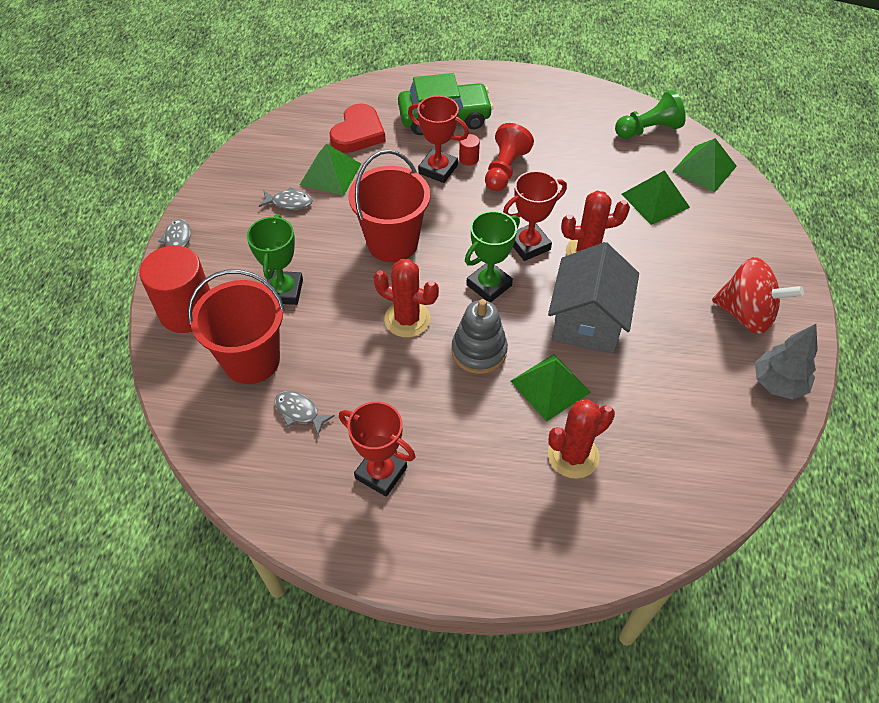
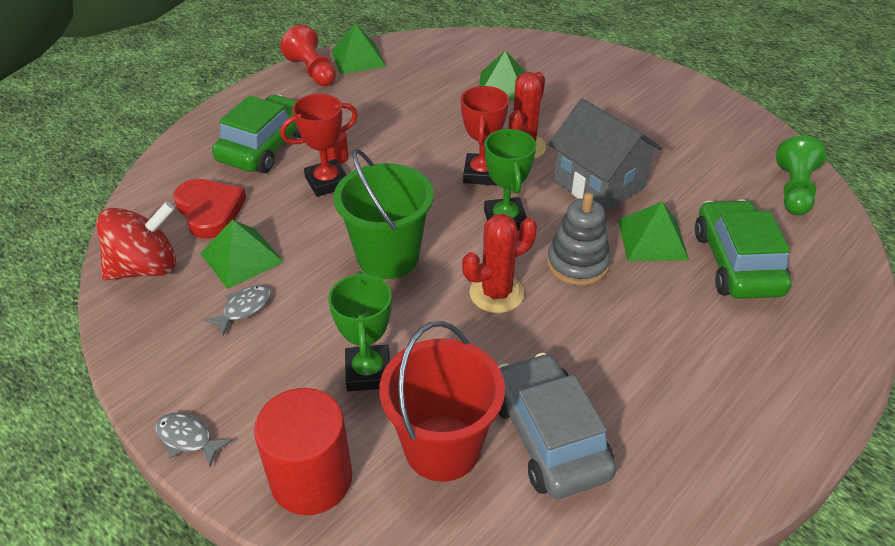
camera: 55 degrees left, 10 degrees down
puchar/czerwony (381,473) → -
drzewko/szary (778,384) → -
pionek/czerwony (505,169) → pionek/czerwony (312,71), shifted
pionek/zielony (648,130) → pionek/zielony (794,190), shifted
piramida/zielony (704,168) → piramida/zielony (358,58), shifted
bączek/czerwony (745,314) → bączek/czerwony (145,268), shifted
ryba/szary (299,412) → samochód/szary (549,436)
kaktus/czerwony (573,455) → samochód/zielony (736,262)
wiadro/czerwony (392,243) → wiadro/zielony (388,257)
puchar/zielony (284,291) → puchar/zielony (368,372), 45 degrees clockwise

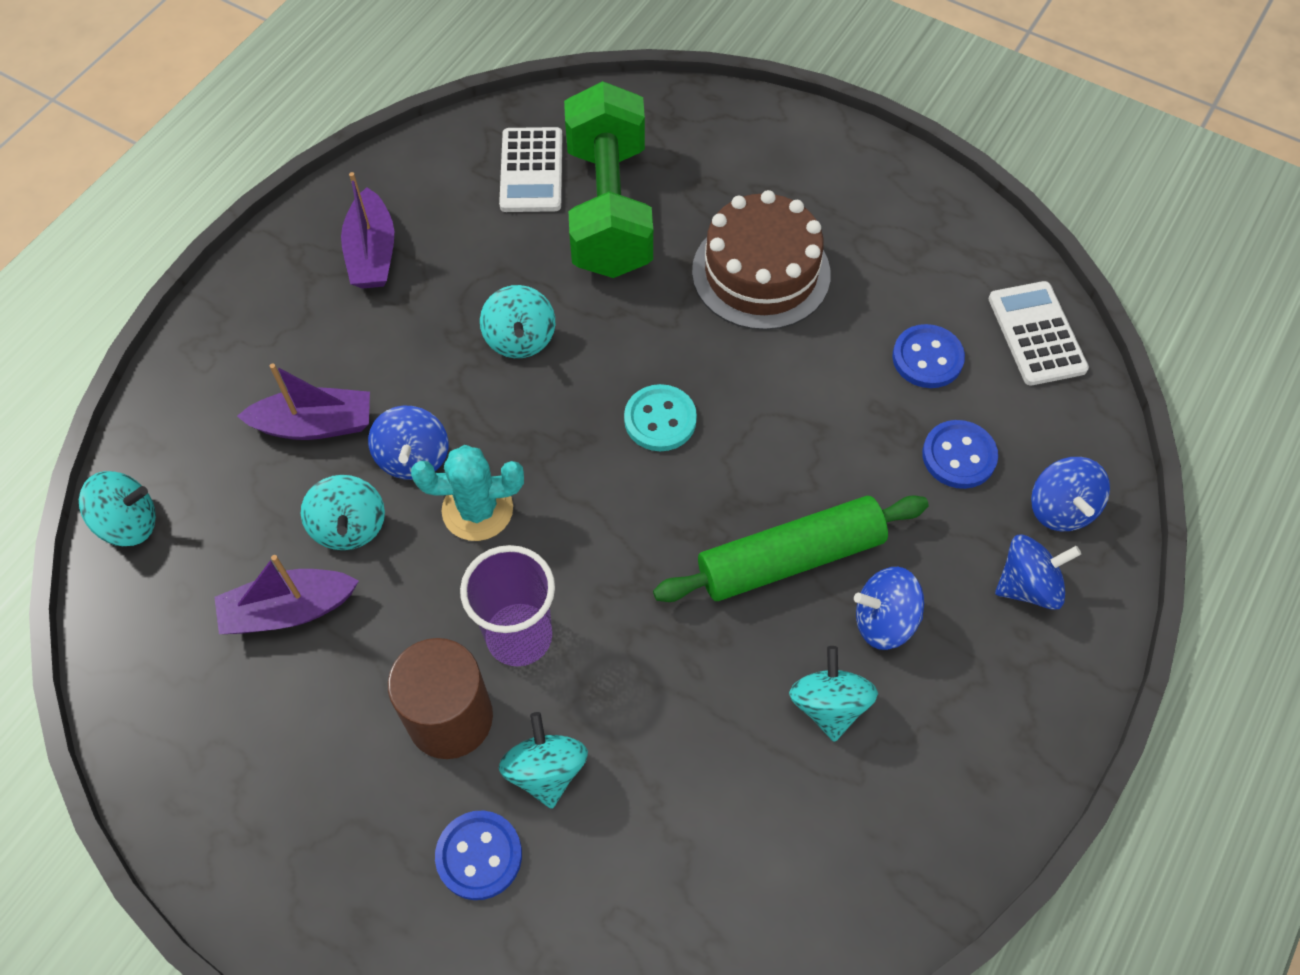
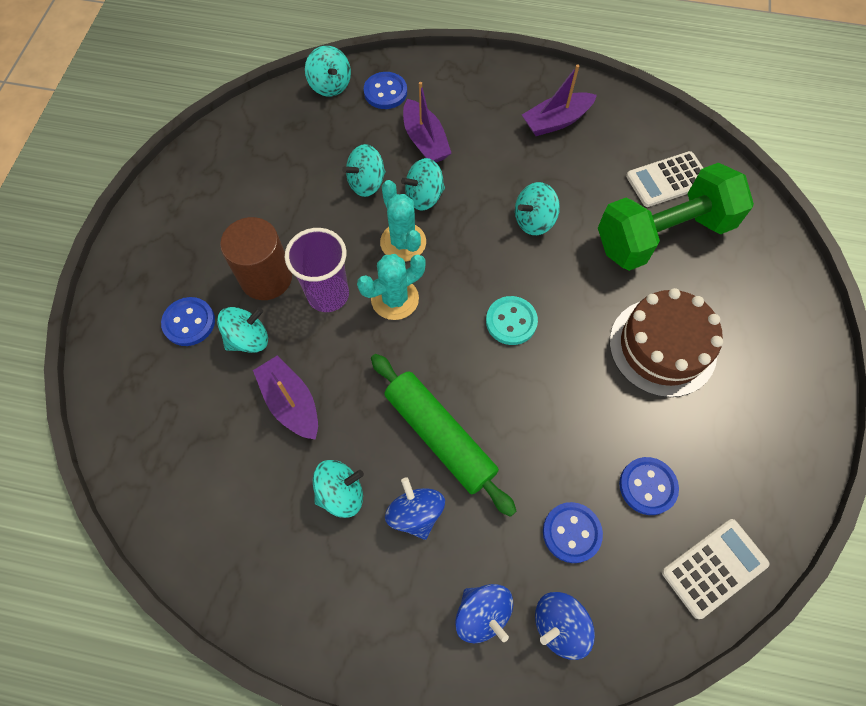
camera: 70 degrees right, 5 degrees up
- → kaktus/turkusowy (395,299)
- → guzik/niebieski (385,92)
łódka/fioletowy (288,610) → łódka/fioletowy (291,402), shifted
bączek/niebieski (413,458) → bączek/turkusowy (424,197)

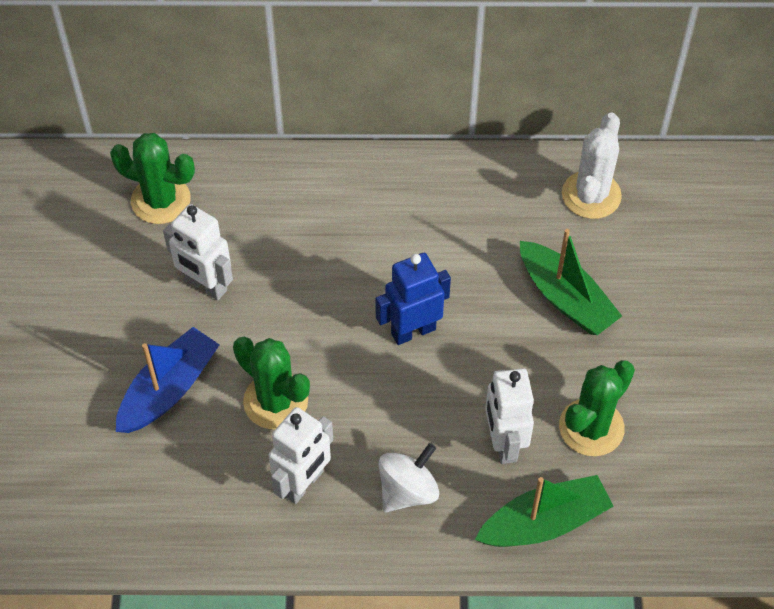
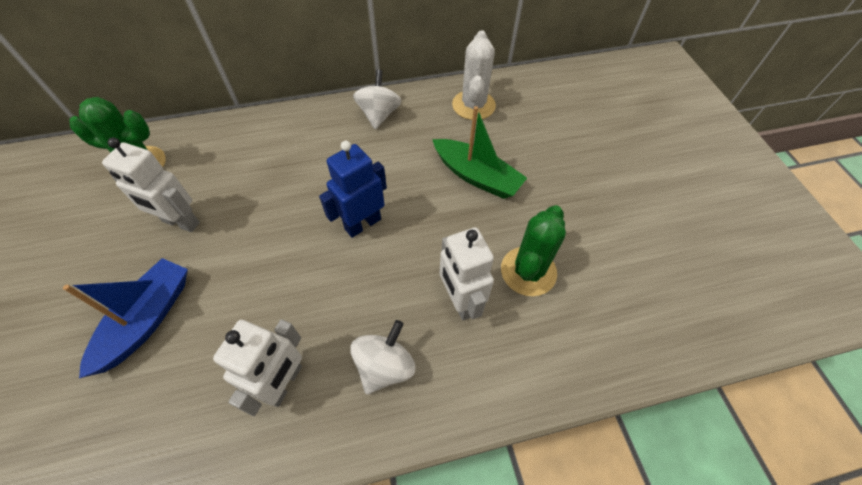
camera: 15 degrees left, 0 degrees up
kaktus/zielony (275,401) → -
łódka/zielony (544,522) → -
- → bączek/biały (379,115)

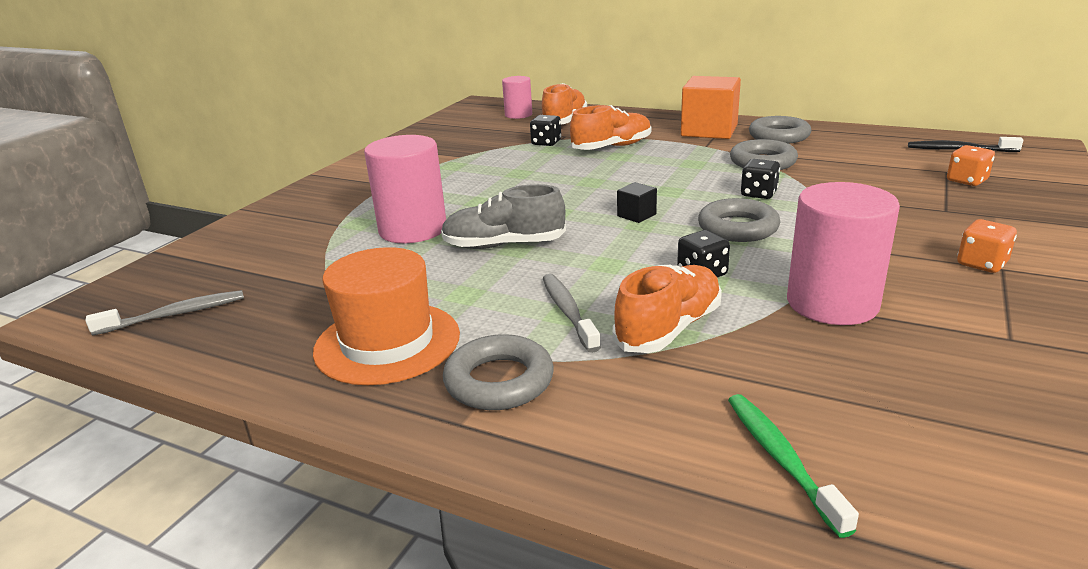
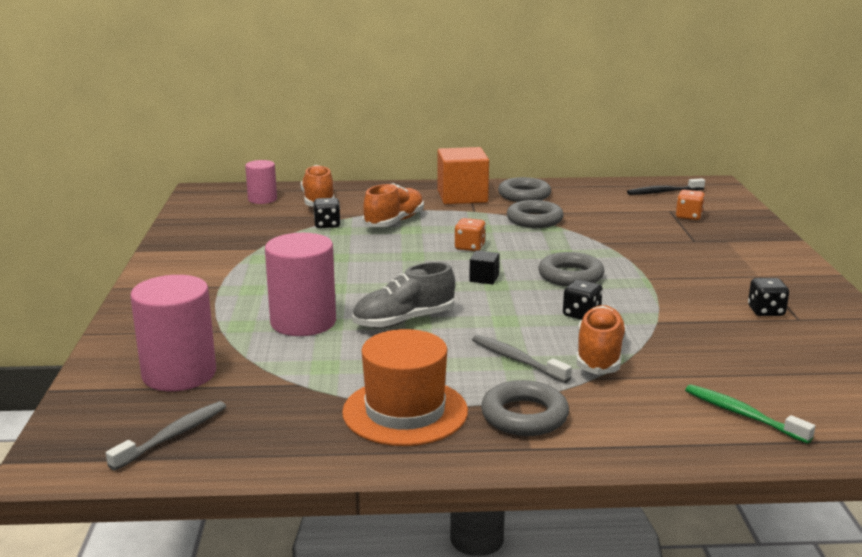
camera: 30 degrees left, 5 degrees down
kostka do gry/czarny (758,194) → kostka do gry/czarny (766,311), shifted
walec/różowy (832,303) → walec/różowy (179,374), shifted
kostka do gry/pomarańczowy (981,264) → kostka do gry/pomarańczowy (469,247), shifted

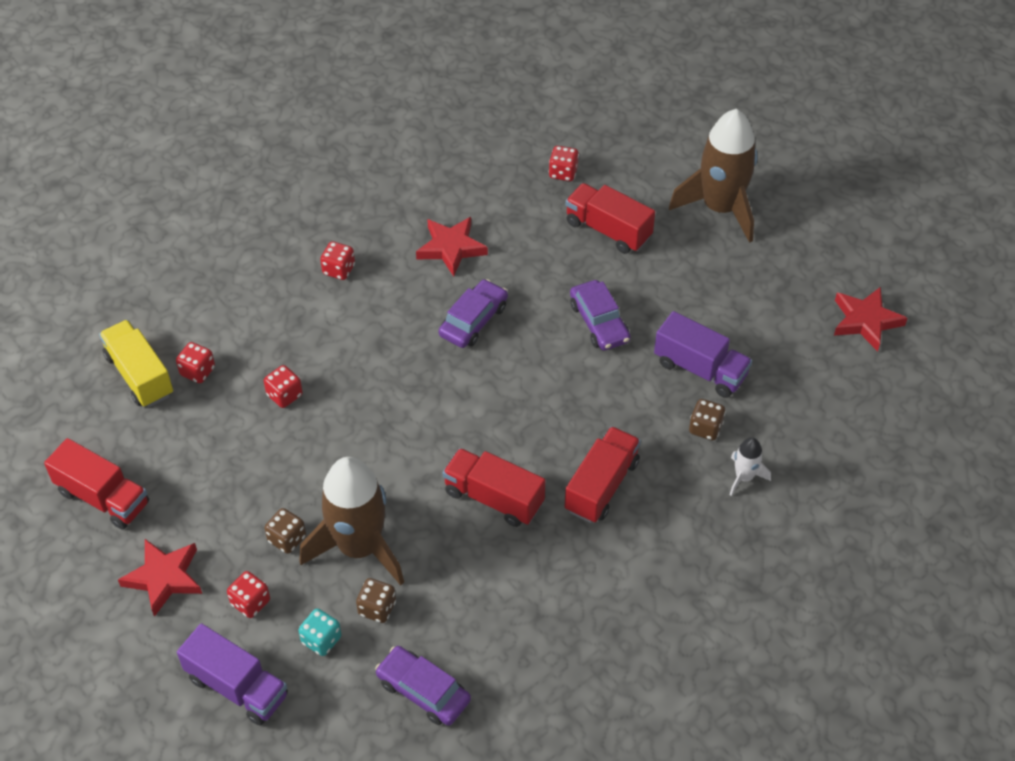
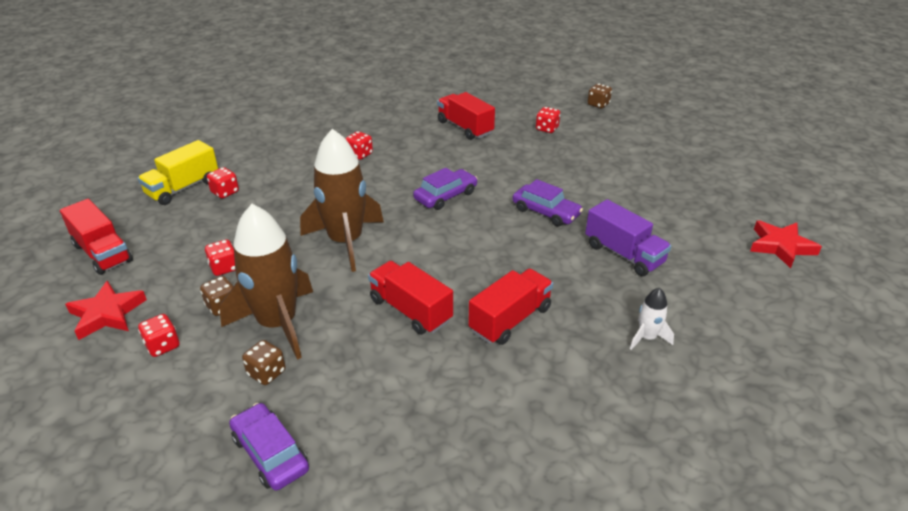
camera: 15 degrees right, 15 degrees down
ciężarówka/fioletowy (237,687) → -
kostka do gry/turkusowy (321,640) → -
gwiazda/czerwony (451,248) → -
kostka do gry/czerwony (284,395) → kostka do gry/czerwony (224,268), shifted
ciężarówka/czerwony (608,230) → ciężarówka/czerwony (465,128), shifted
rakieta/brązowy (720,208) → rakieta/brązowy (346,241), shifted
kostka do gry/brązowy (705,428) → kostka do gry/brązowy (598,104), shifted
ciężarówka/żółty (139,375) → ciężarówka/żółty (183,188), 120 degrees counterclockwise
samochód/fioletowy (599,322) → samochód/fioletowy (546,212), 45 degrees counterclockwise

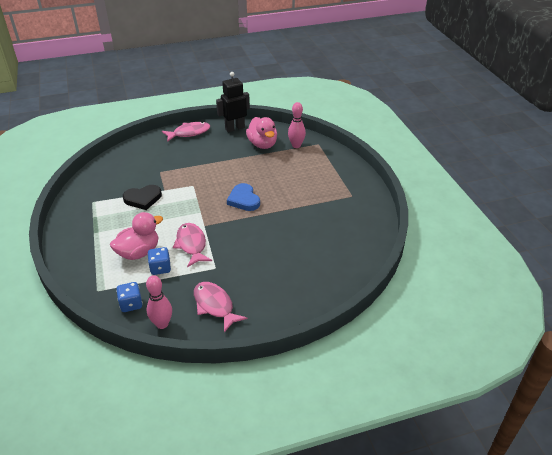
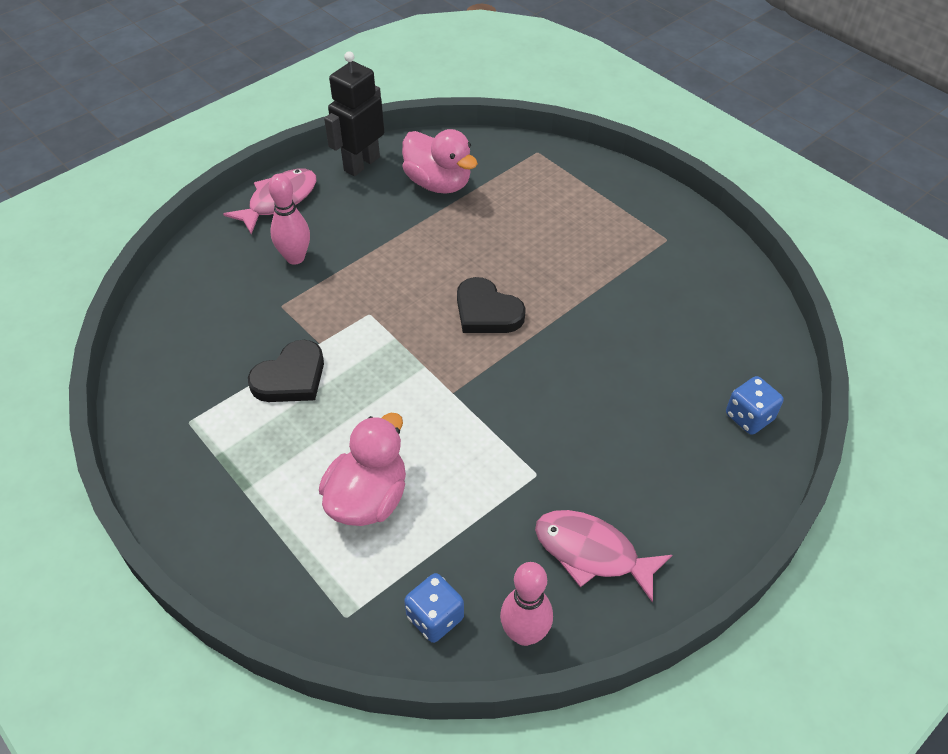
camera: 25 degrees left, 10 degrees up
ryba/różowy (191,244) → -
kostka do gry/niebieski (160,268) → kostka do gry/niebieski (749,417), shifted
kręgiel/różowy (296,145) → kręgiel/różowy (295,258), shifted
serce/niebieski (244,199) → serce/czarny (487,311)

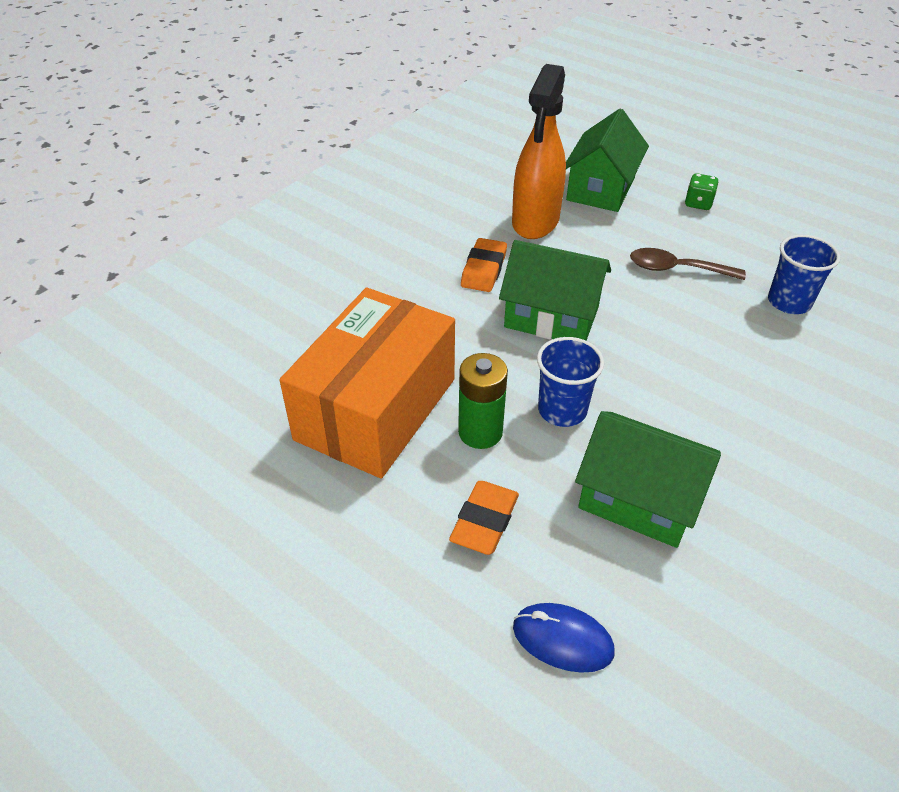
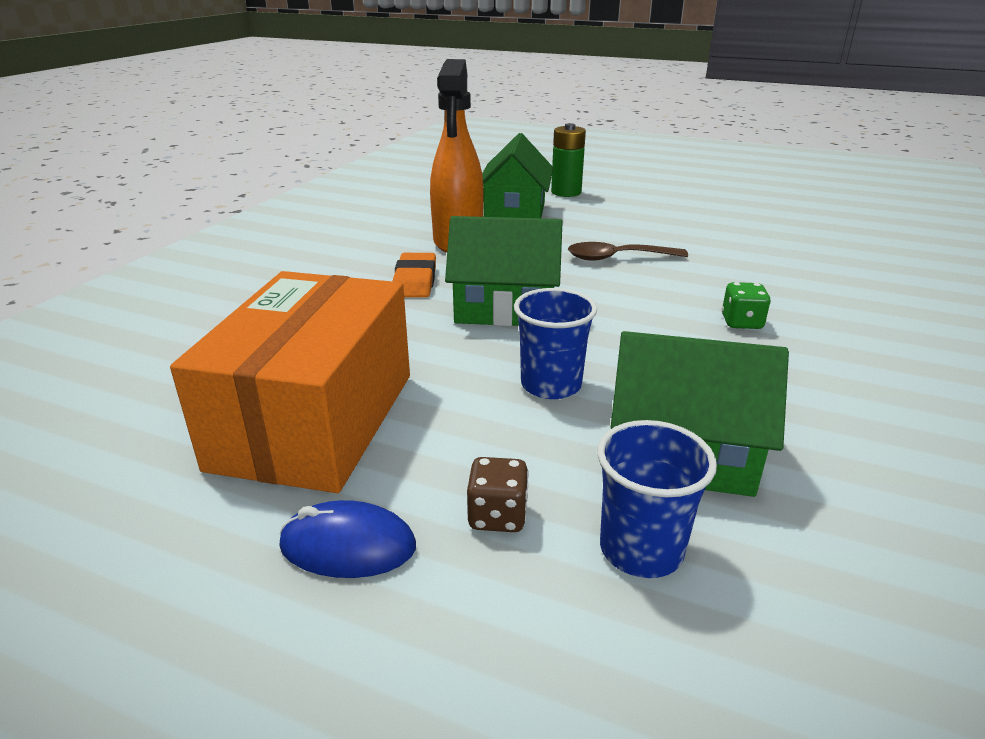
camera: 15 degrees left, 15 degrees down
bateria/zielony (480,432) → bateria/zielony (566,192), shifted
myszka/niebieski (562,639) → myszka/niebieski (348,546), shifted
kostka do gry/zielony (698,203) → kostka do gry/zielony (741,322), shifted
szklanka/niebieski (789,302) → szklanka/niebieski (641,549), shifted
gumka do mazania/pomarańczowy (484,521) → kostka do gry/brązowy (497,516)

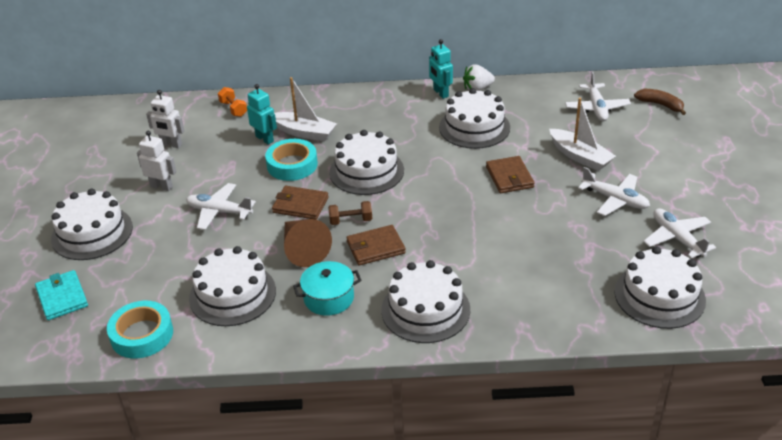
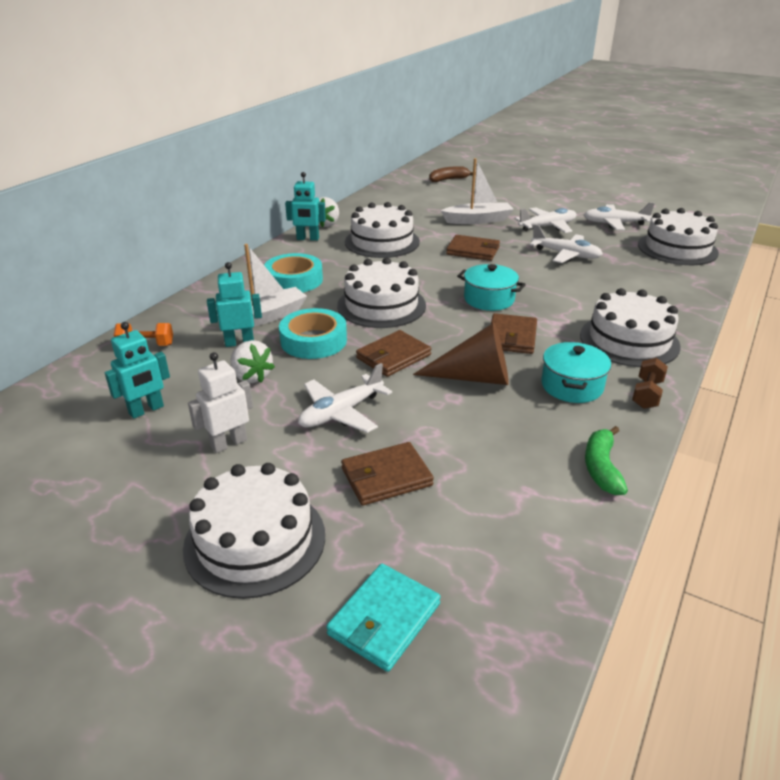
camera: 60 degrees left, 5 degrees down
tort/biały (232,294) → -
- → truskawka/biały (251,376)
- → portfel/brązowy (386,477)
- → garnek/turkusowy (489,299)
- → banan/zielony (601,468)
taśma klejąca/turkusowy (142,335) → taśma klejąca/turkusowy (294,280), shifted
hantel/brązowy (351,221) → hantel/brązowy (647,394), shifted
samolot/biały (597,108) → samolot/biały (566,255), shifted
robot/biały (171,145) → robot/turkusowy (146,410)
portfel/turkusowy (62,297) → portfel/turkusowy (384,619), 60 degrees counterclockwise

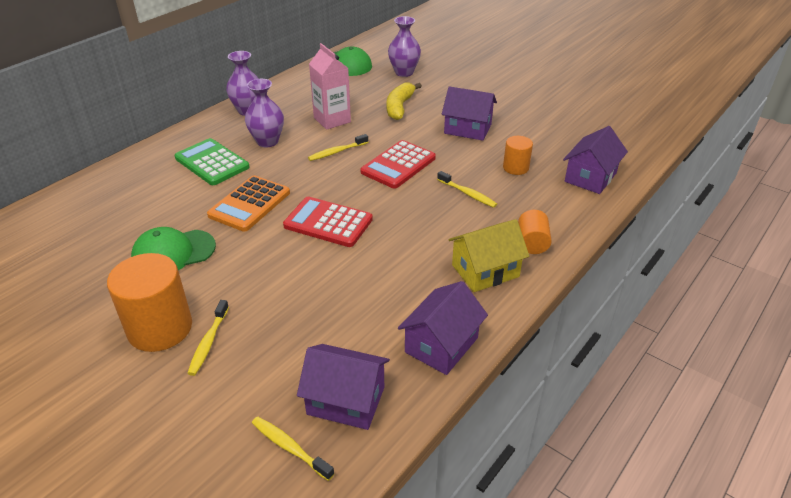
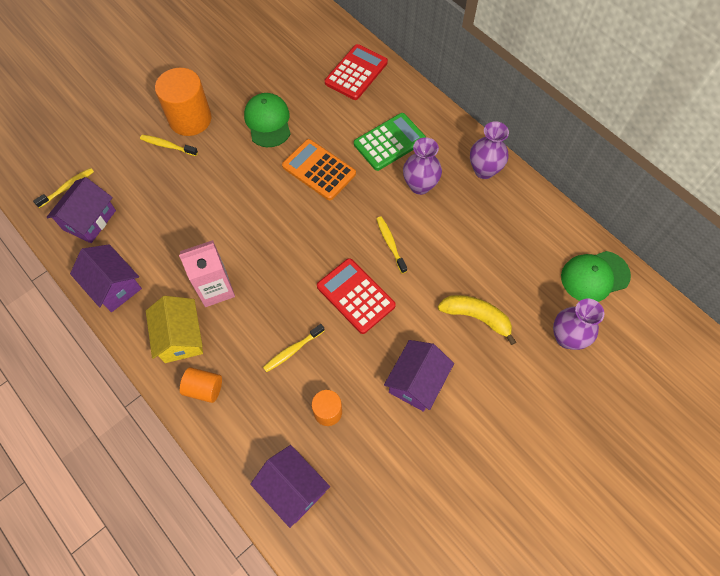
camera: 100 degrees right, 25 degrees up
kalkulator/czerwony (328,223) → kalkulator/czerwony (356,73), shifted
karton mleka/różowy (332,120) → karton mleka/różowy (215,289), shifted

